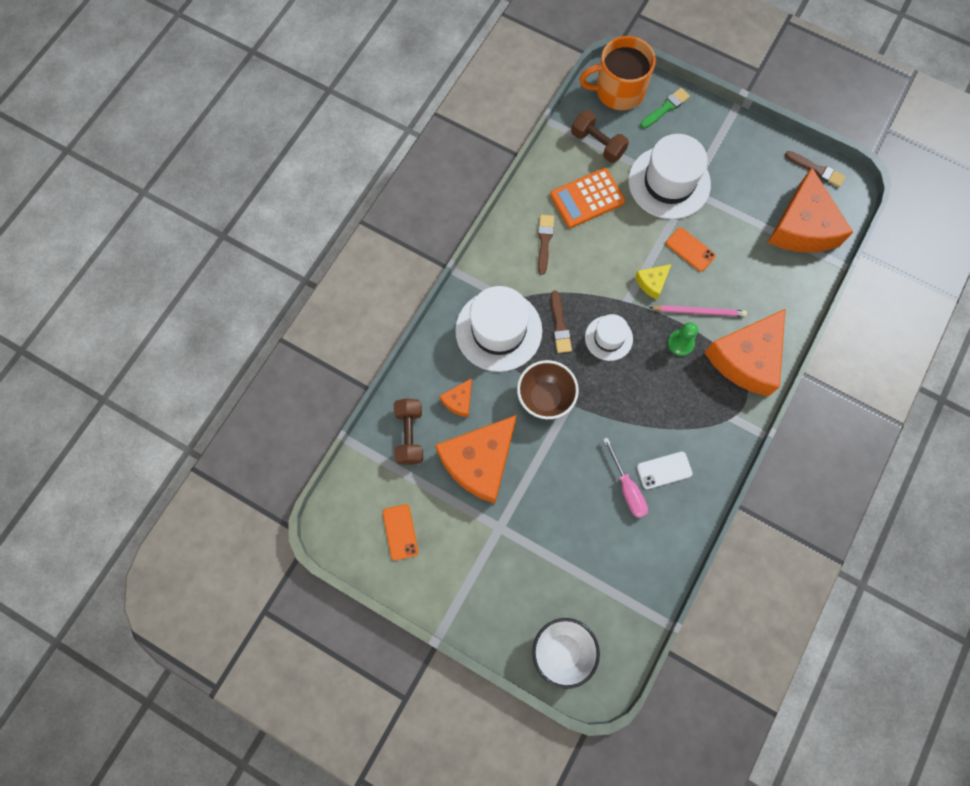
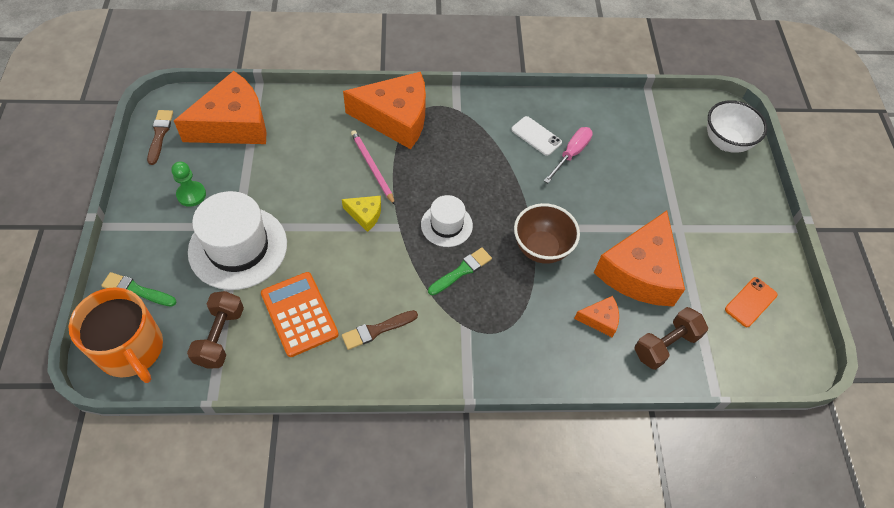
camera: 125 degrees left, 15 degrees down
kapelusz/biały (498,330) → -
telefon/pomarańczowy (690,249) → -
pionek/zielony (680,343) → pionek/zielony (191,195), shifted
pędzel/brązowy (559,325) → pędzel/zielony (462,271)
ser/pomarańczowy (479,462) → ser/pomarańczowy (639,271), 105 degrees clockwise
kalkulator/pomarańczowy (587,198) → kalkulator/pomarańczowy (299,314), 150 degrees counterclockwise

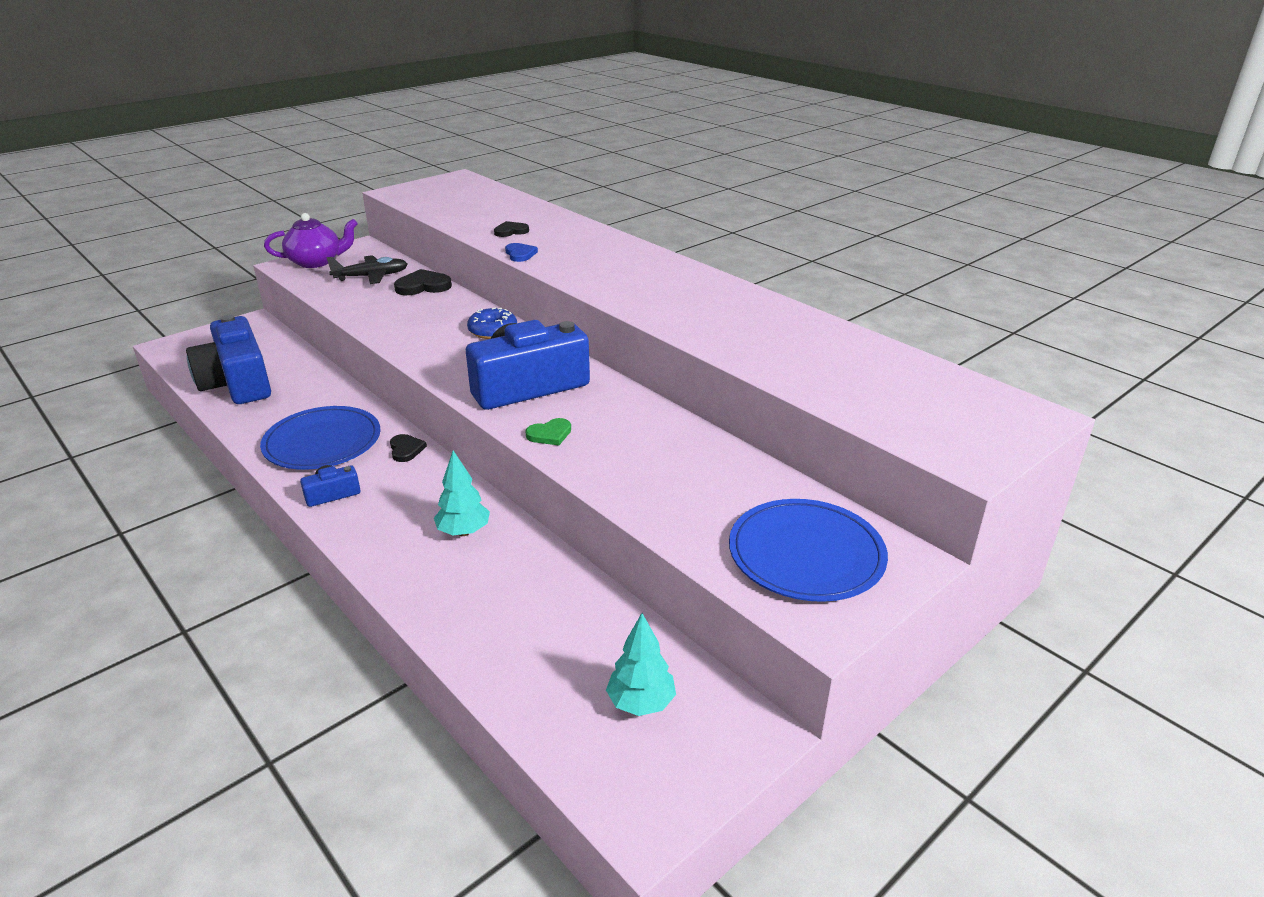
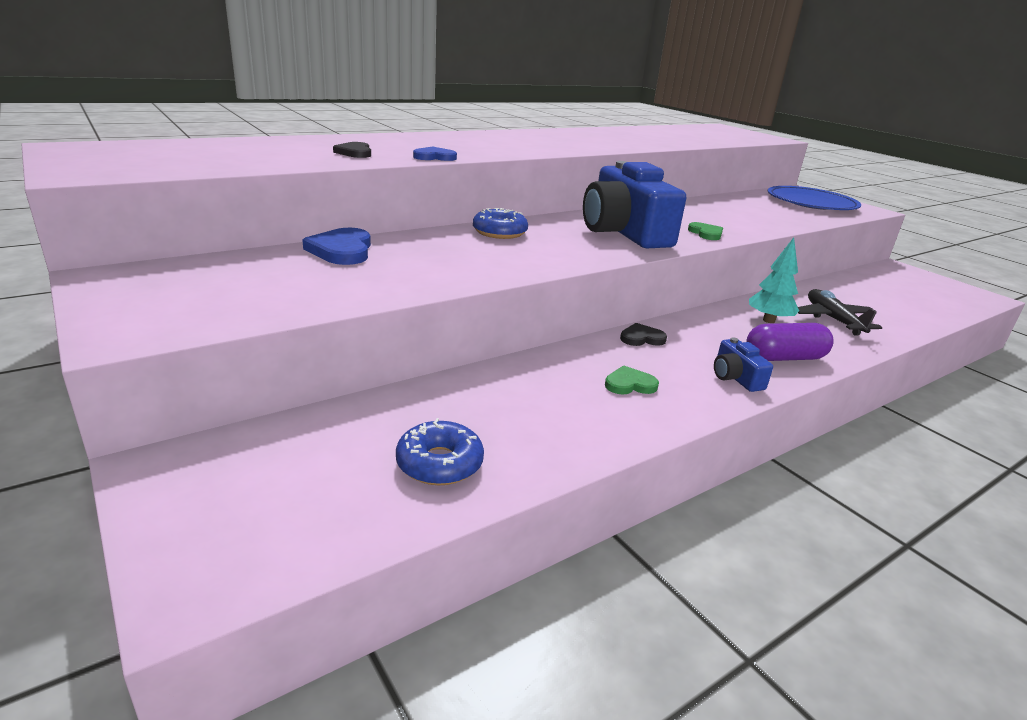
camera: 85 degrees left, 5 degrees down
imbryk/fioletowy (316,262) → -
drzewko/turkusowy (641,703) → -
- → kapsułka/fioletowy (784,358)
samolot/czarny (371,276) → samolot/czarny (833,319), shifted
aparat fotograficzny/niebieski (237,382) → donut/niebieski (439,463)
talerz/niebieski (322,442) → serce/zielony (629,384)
serce/czarny (423,286) → serce/niebieski (342,250)

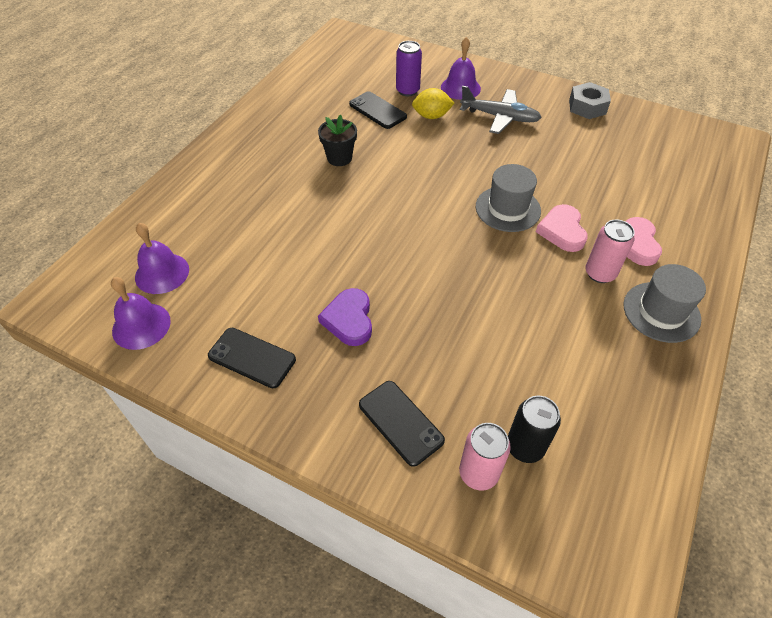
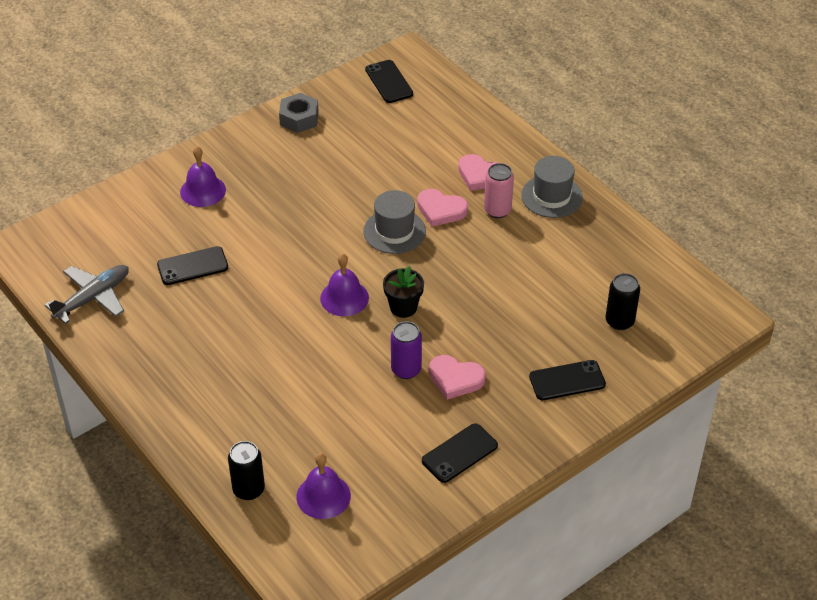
camera: 65 degrees left, 5 degrees down
cytryna/żółty (431,116) → -
puszka/różowy (478,473) → -
- → puszka/czarny (248,489)
- → telefon/czarny (389,82)
dzwonek/fioletowy (141,325) → dzwonek/fioletowy (344,298), shifted
doniczka/czarny (339,158) → doniczka/czarny (403,307), shifted
puszka/fioletowy (407,90) → puszka/fioletowy (406,369), shifted
samolot/szary (499,117) → samolot/szary (93,298), shifted
serce/fioletowy (349,319) → serce/różowy (455,379)

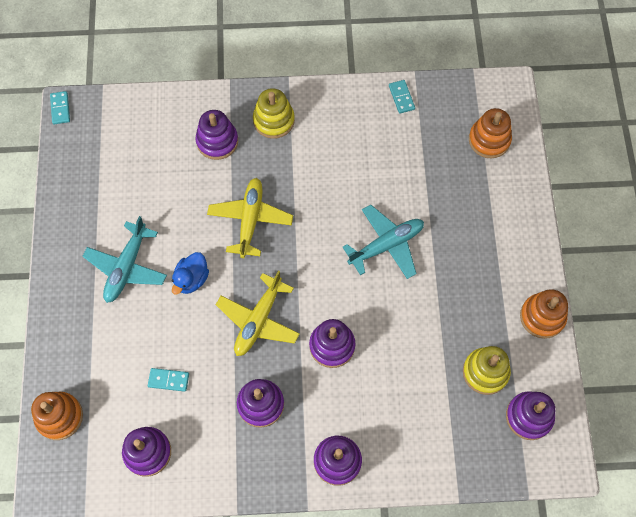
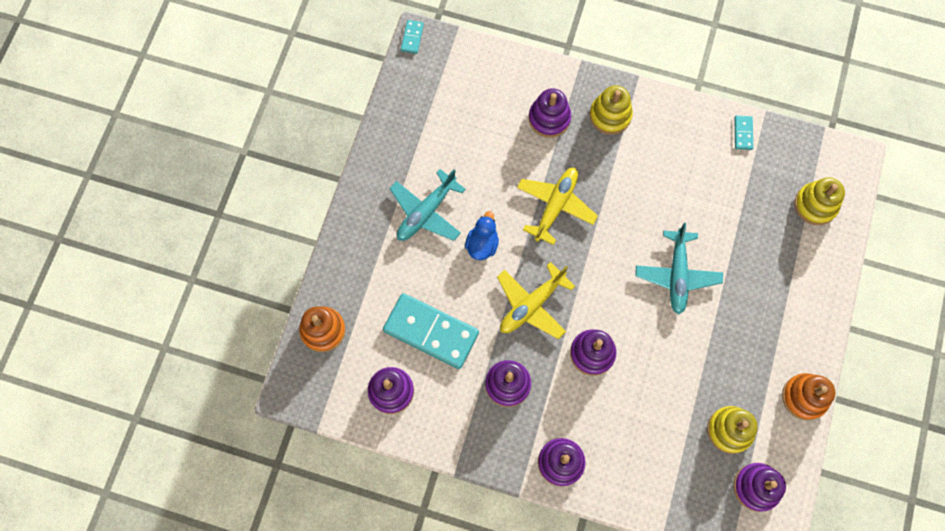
camera: 20 degrees right, 5 degrees up
zabawka nakładanka/pomarańczowy (489,140) → zabawka nakładanka/żółty (815,205)
kaczka/niebieski (191,279) → kaczka/niebieski (482,244), 150 degrees clockwise
samolot/turkusowy (386,245) → samolot/turkusowy (677,275), 105 degrees clockwise
kostka domina/turkusowy (168,380) → kostka domina/turkusowy (431,331), x2.32

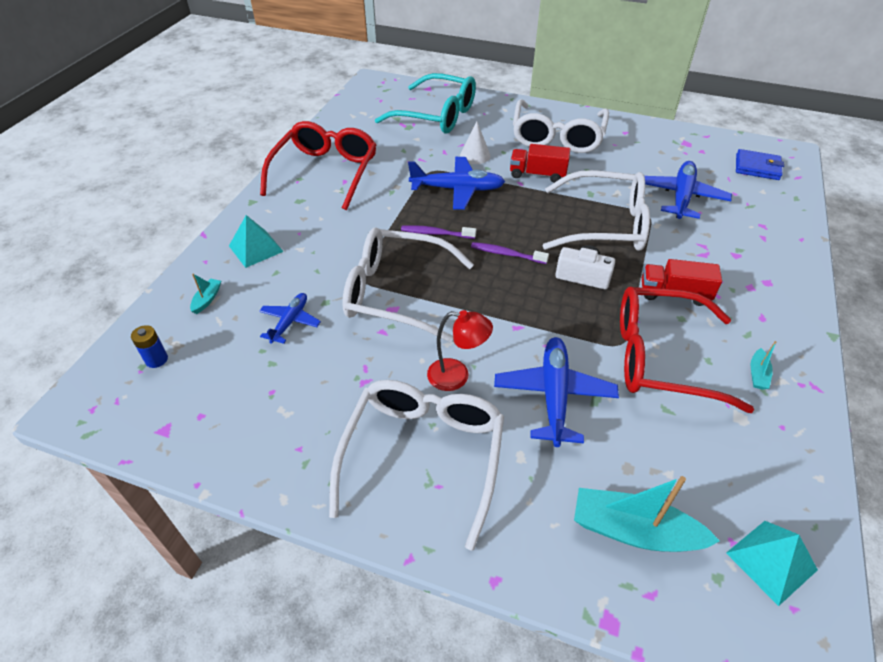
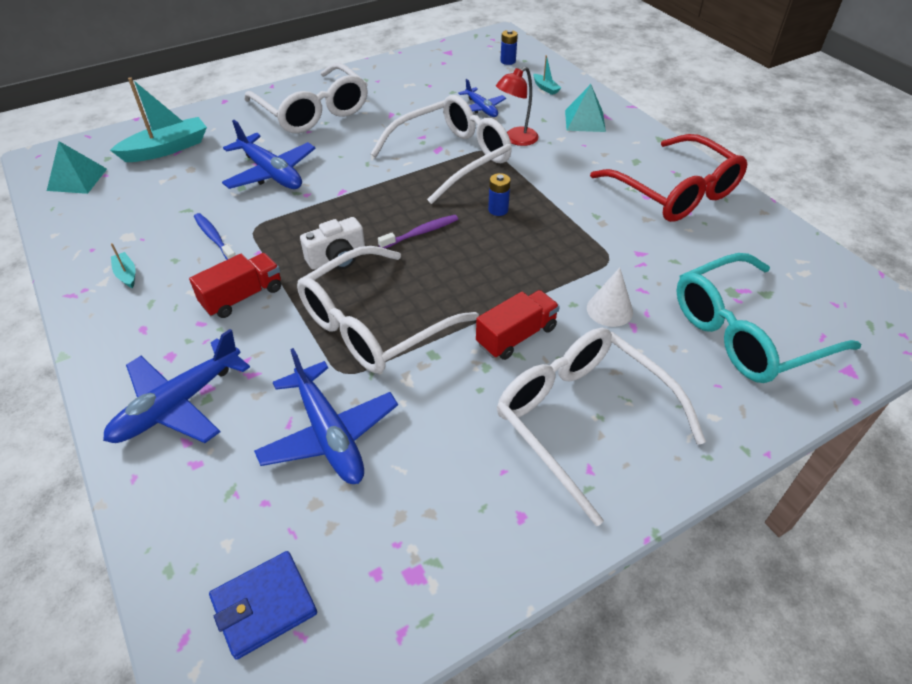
camera: 130 degrees right, 0 degrees up
samolot/niebieski (457,190) → samolot/niebieski (178,404), shifted
lampka/czerwony (457,376) → lampka/czerwony (516,139), shifted
szczoteczka do zębów/fioletowy (436,233) → bateria/niebieski (498,210)
okulary/czerwony (661,357) → szczoteczka do zębów/niebieski (214,238)

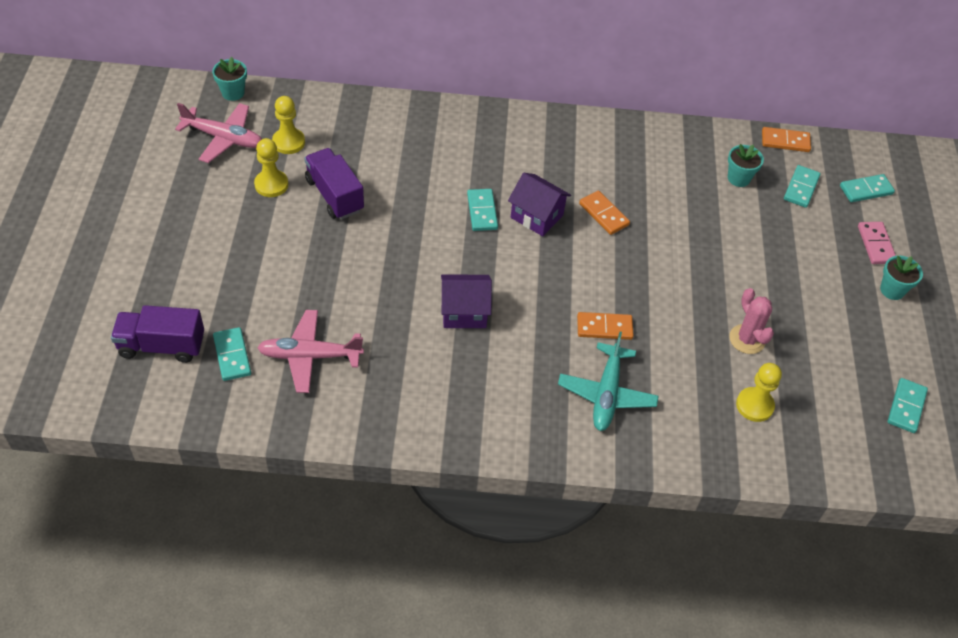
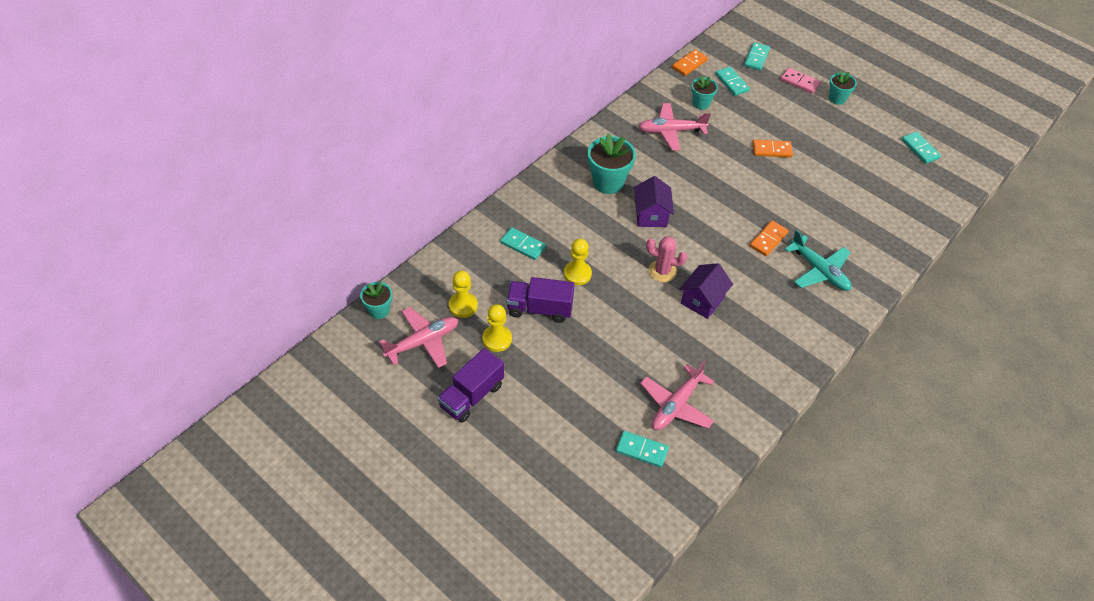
camera: 50 degrees left, 0 degrees up
- → doniczka/turkusowy (608,182)
- → samolot/różowy (671,131)
ciężarówka/fioletowy (162,346) → ciężarówka/fioletowy (471,396), shifted
kostka domina/turkusowy (482,211) → kostka domina/turkusowy (523,245), shifted
kostka domina/pomarańczowy (604,214) → kostka domina/pomarańczowy (771,150), shifted
kaktus/różowy (747,339) → kaktus/różowy (662,271), shifted
pionek/żółty (754,405) → pionek/żółty (577,274), shifted
domek/fioletowy (536,216) → domek/fioletowy (651,215), 75 degrees counterclockwise

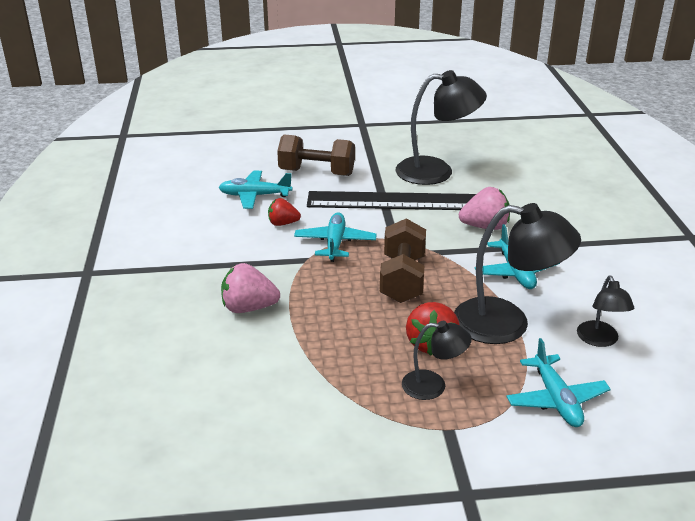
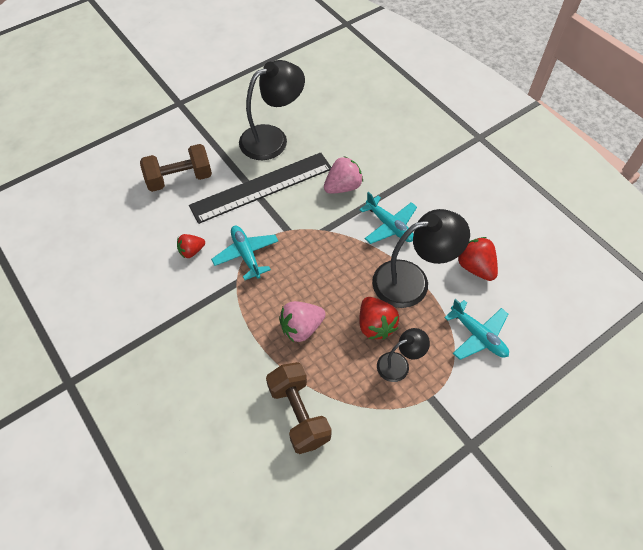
camera: 30 degrees left, 25 degrees up
samolot/turkusowy (255,196) → -
truskawka/różowy (249,308) → truskawka/różowy (301,328), shifted
hantel/brązowy (402,279) → hantel/brązowy (299,414), shifted
lampka/czarny (600,340) → truskawka/czerwony (475,267)

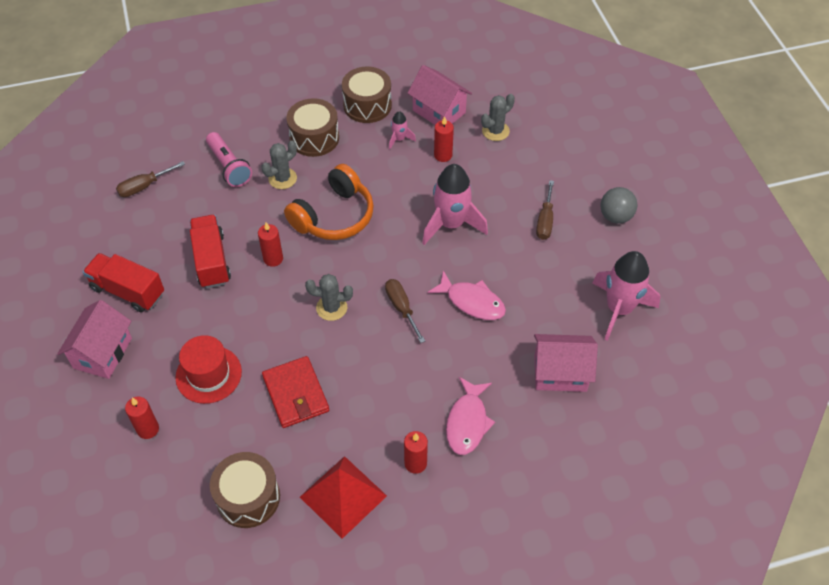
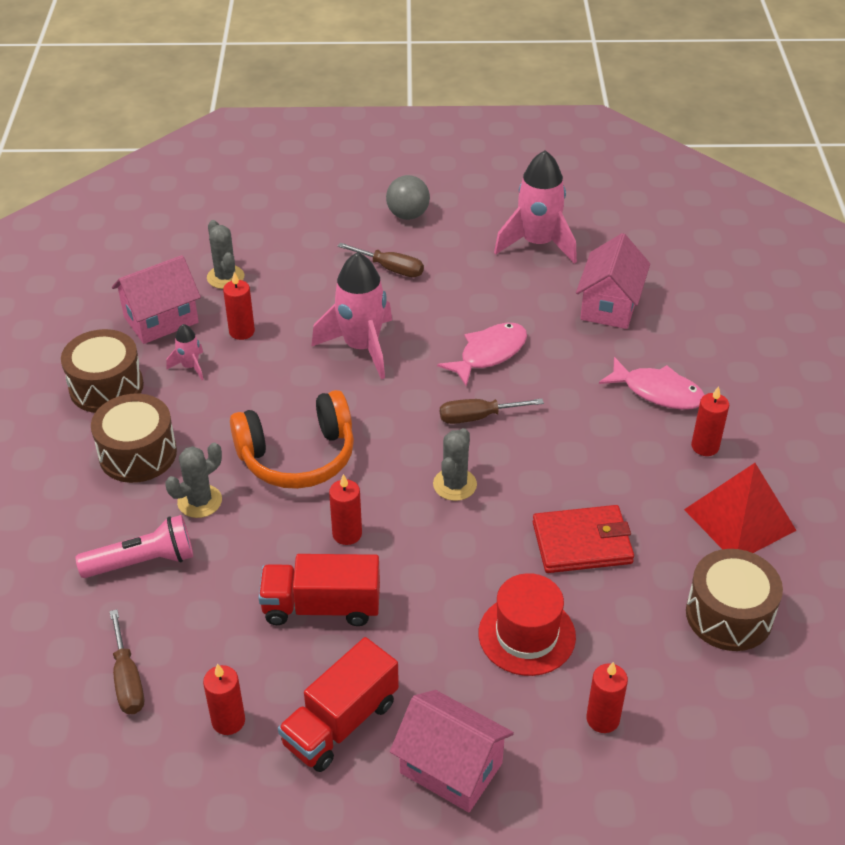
camera: 75 degrees left, 10 degrees down
- → świeca/czerwony (228,721)
kaktus/szary (282,178) → kaktus/szary (199,501), 75 degrees clockwise
słuchawki/pomarańczowy (334,216) → słuchawki/pomarańczowy (297,456), 105 degrees clockwise

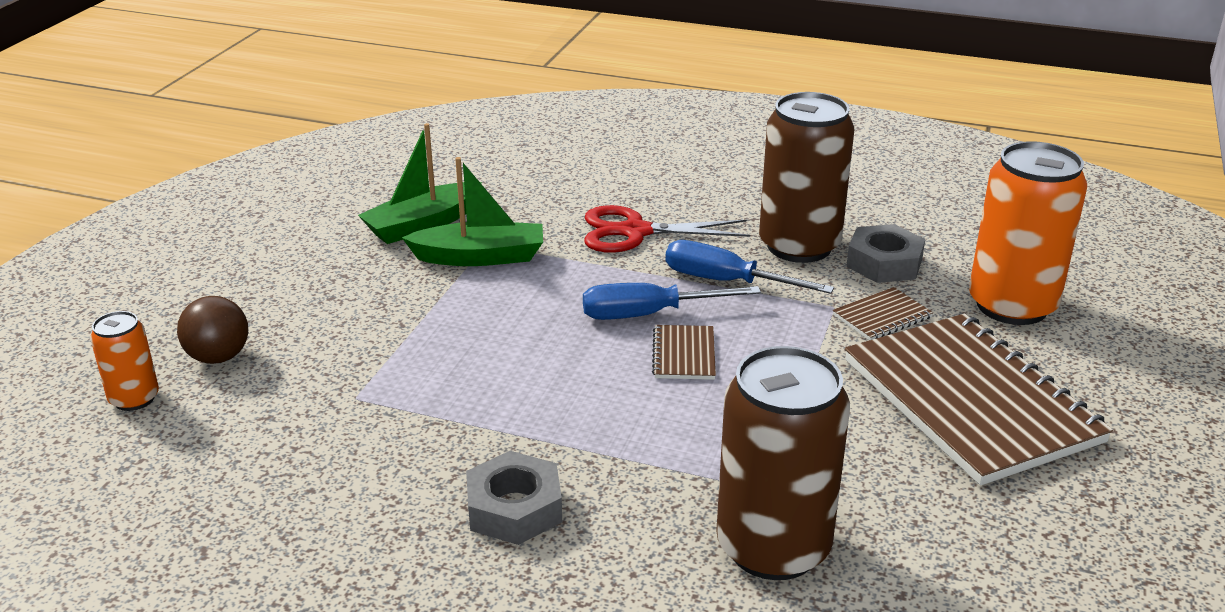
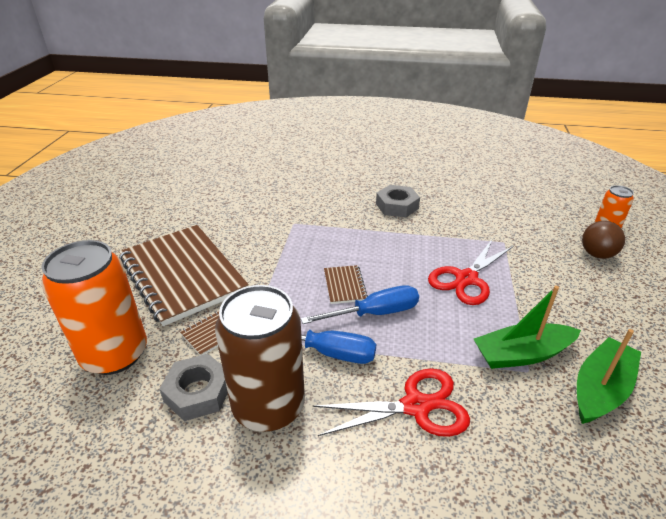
camera: 170 degrees right, 5 degrees up
puszka/brązowy (773,547) → -
- → nożyczki/czerwony (466,279)

